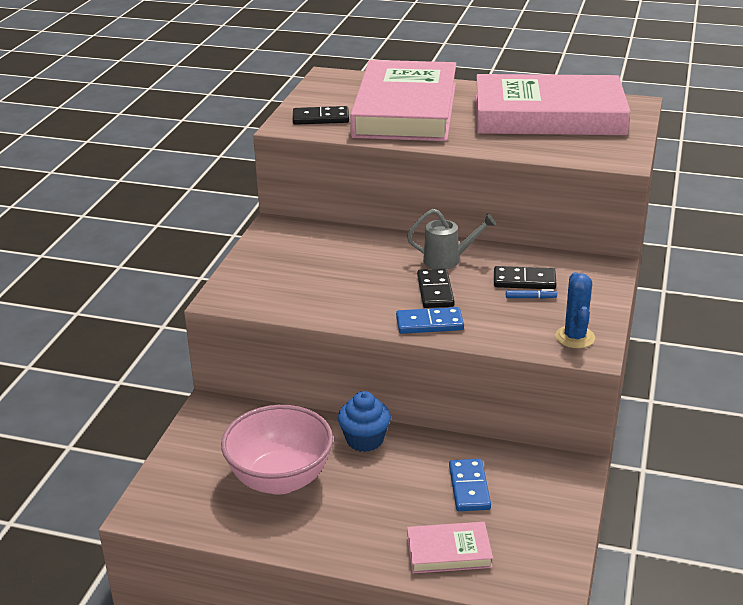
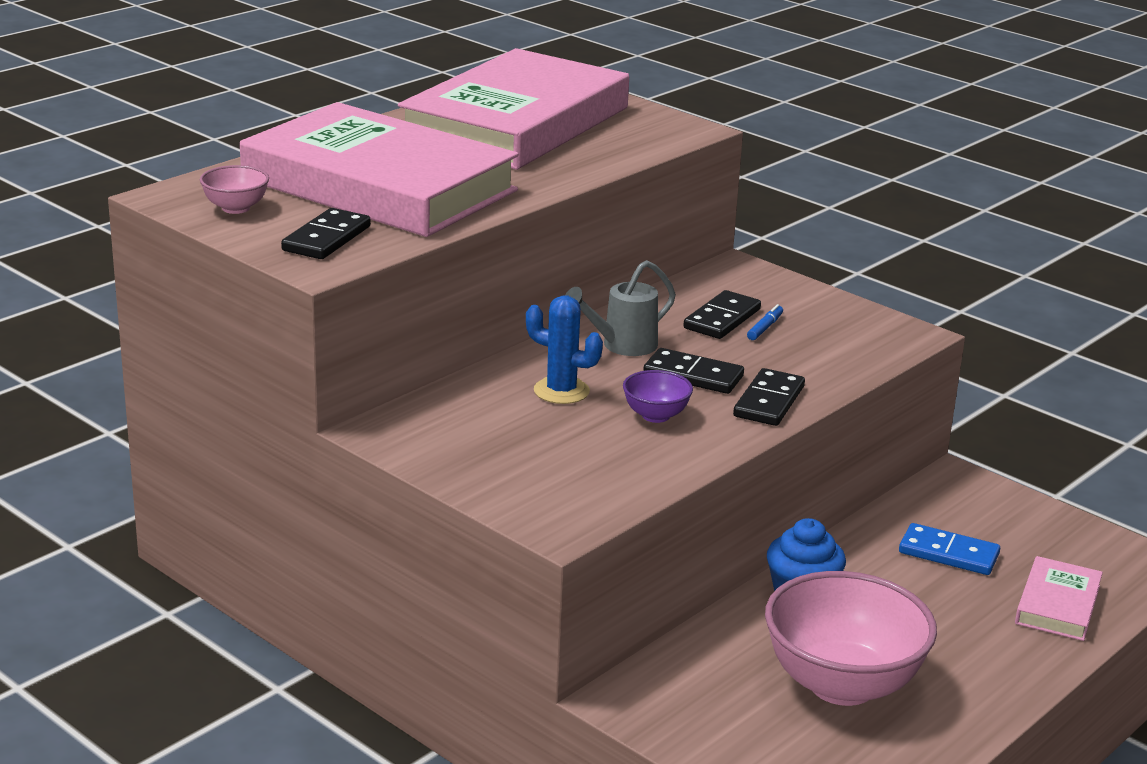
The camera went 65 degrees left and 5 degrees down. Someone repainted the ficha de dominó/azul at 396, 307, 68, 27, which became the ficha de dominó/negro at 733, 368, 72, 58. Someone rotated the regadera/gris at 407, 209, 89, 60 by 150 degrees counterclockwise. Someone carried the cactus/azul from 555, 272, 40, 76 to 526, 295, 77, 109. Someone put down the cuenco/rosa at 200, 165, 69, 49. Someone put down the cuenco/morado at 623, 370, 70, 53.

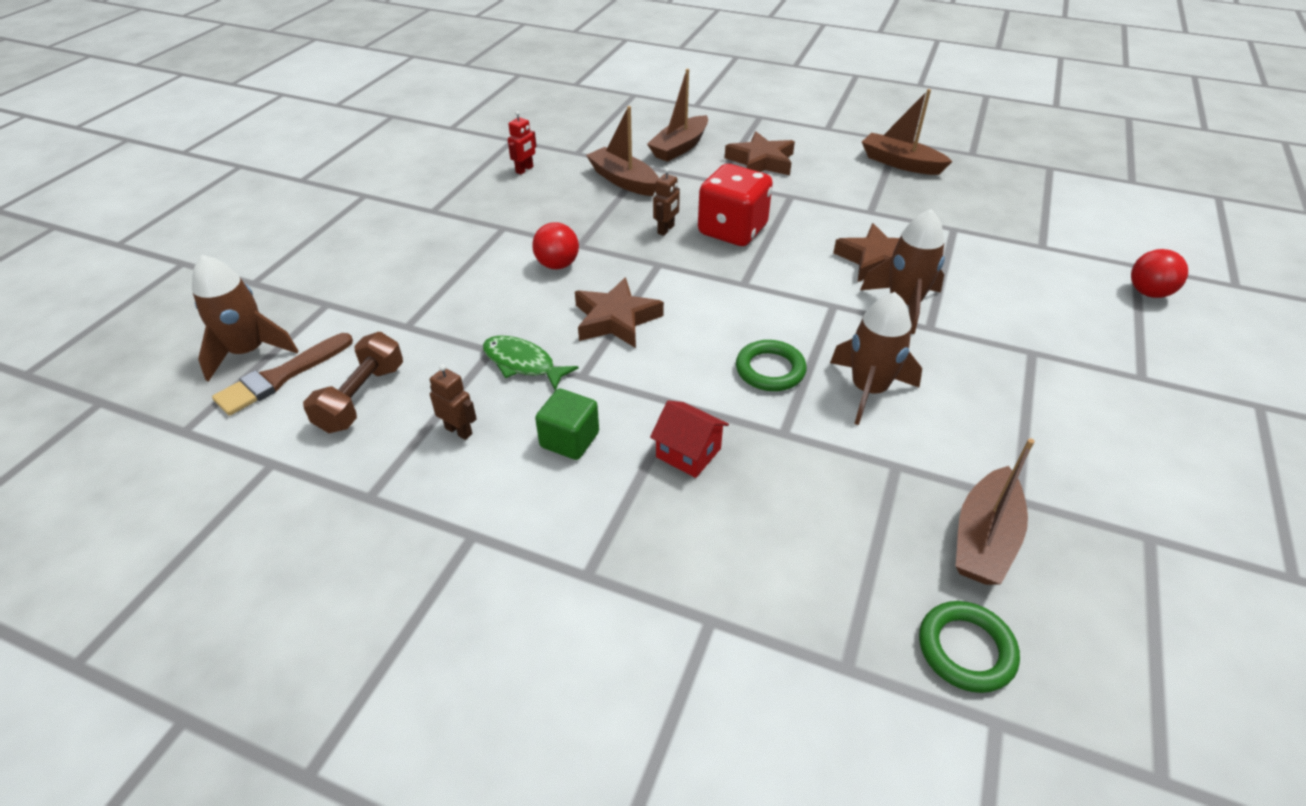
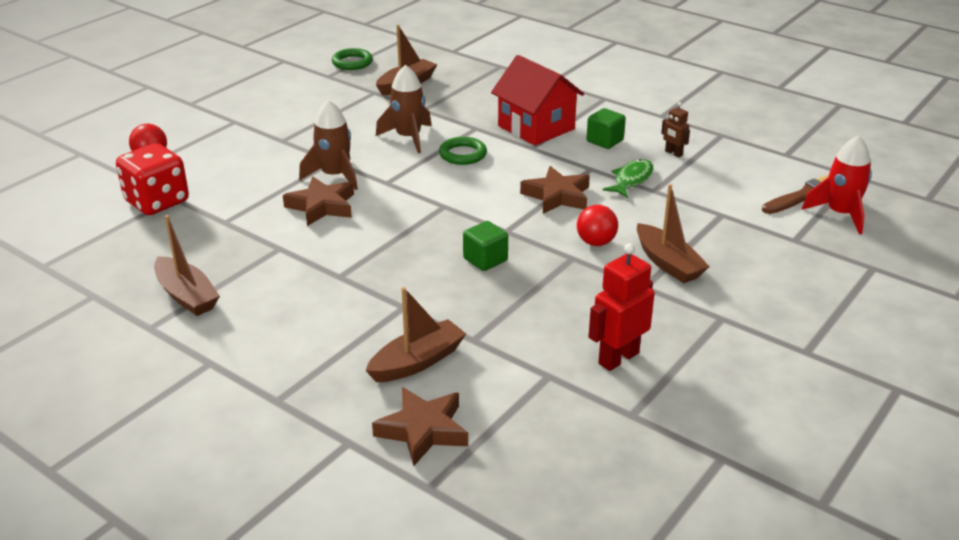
The camera went 165 degrees left and 10 degrees down. Someone repainted the cohete/marrón at 192, 255, 106, 127, which became the cohete/rojo at 802, 135, 70, 100. Someone took away the mancuerna/marrón at 303, 332, 100, 101. Someone rotated the pez/verde at 483, 336, 95, 55 by 105 degrees counterclockwise. Someone scaled the robot/rojo at 508, 111, 29, 63 by 1.83. Someone carried the barco/marrón from 586, 106, 73, 90 to 637, 184, 73, 99. Someone scaled the casa/rojo at 650, 400, 79, 78 by 1.96. Someone swapped the robot/marrón at 653, 168, 27, 68 for the cubo/verde at 463, 221, 45, 50. Someone carried the dado/rojo from 698, 164, 75, 82 to 116, 143, 73, 72. Someone carried the estrella/marrón from 725, 131, 70, 44 to 372, 387, 96, 79. Someone carried the anillo/verde from 919, 601, 101, 92 to 332, 48, 41, 22.

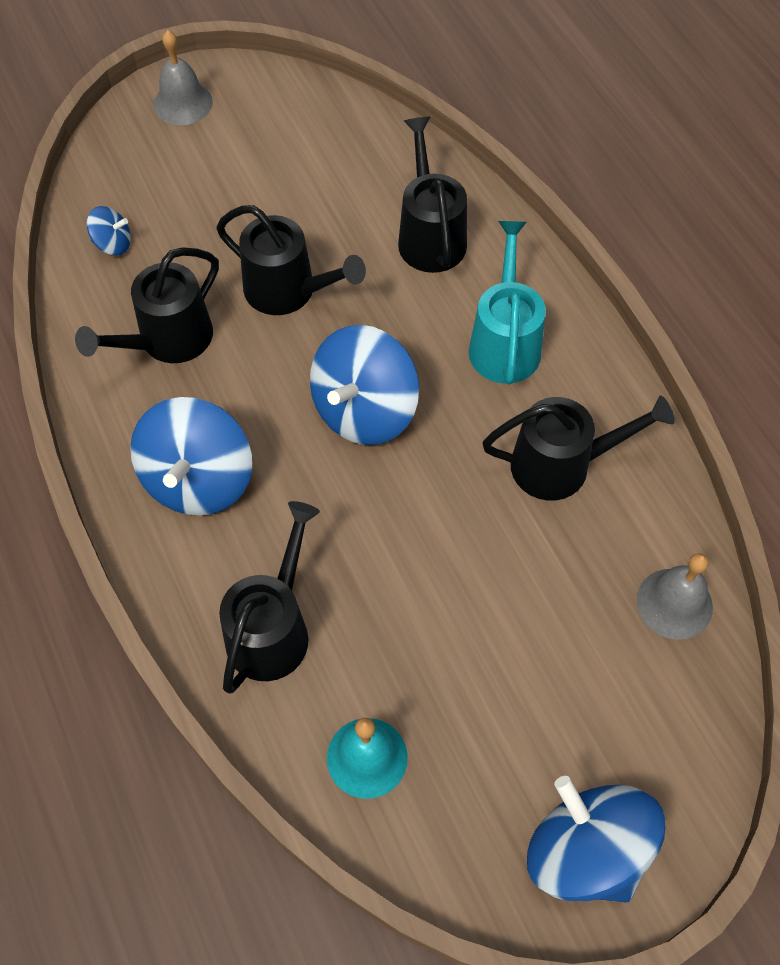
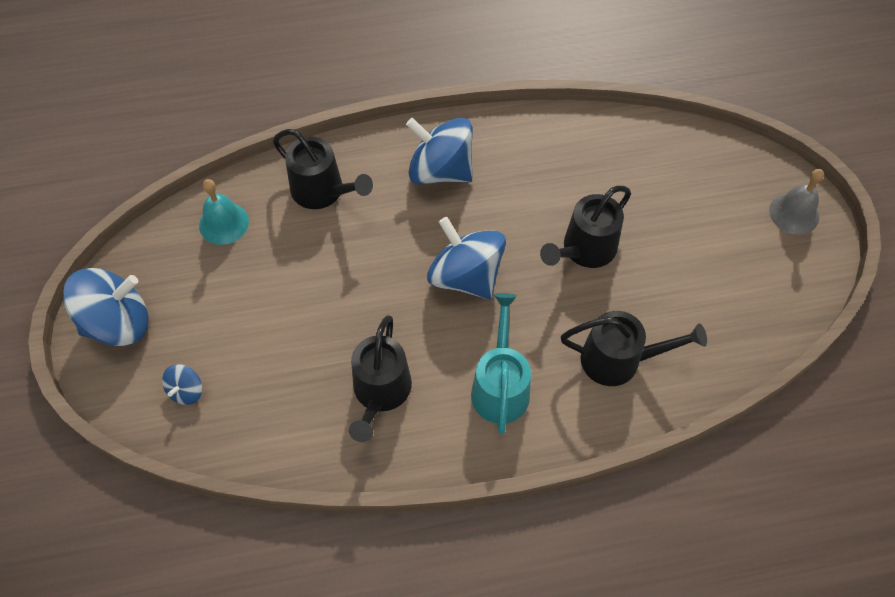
The camera went 105 degrees right and 0 degrees up. Someone took away the regadera/negro at 75, 247, 144, 116. Someone carried the peonza/azul from 87, 206, 44, 50 to 162, 364, 40, 41. Someone rotated the regadera/turquesa at 469, 221, 77, 163 by 105 degrees counterclockwise. Someone took away the campana/gris at 637, 553, 76, 87.

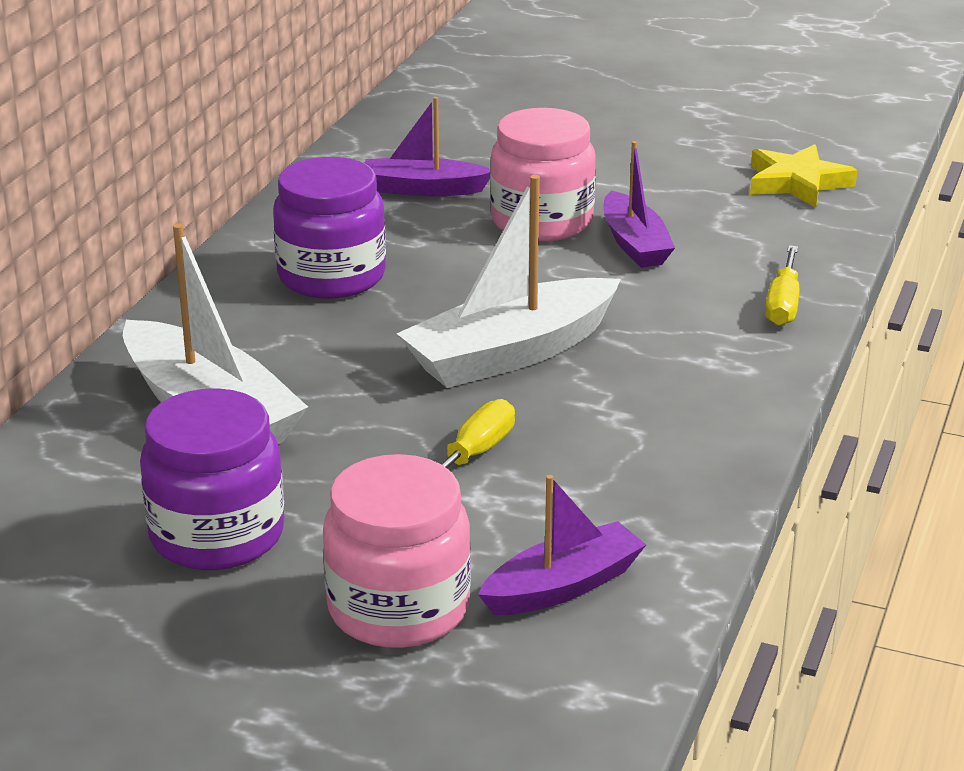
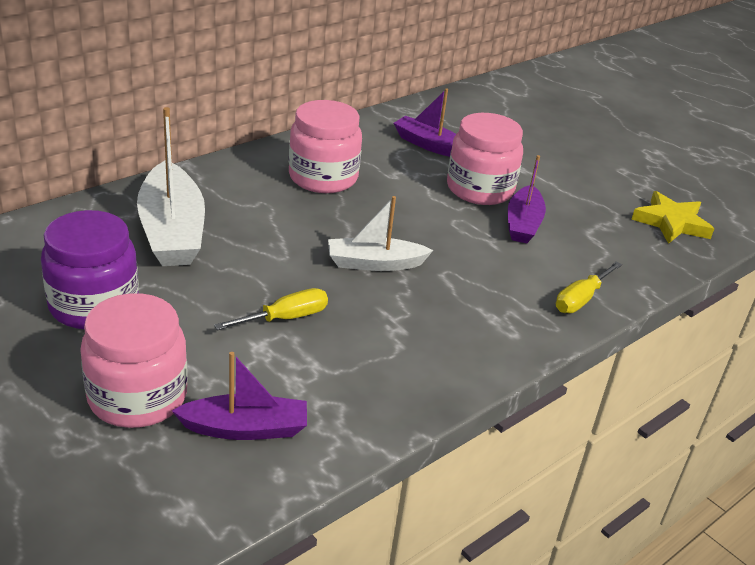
The camera went 25 degrees right and 5 degrees up. Someone repainted the tarro/morado at 273, 157, 113, 142, which became the tarro/rosa at 289, 100, 73, 93. Someone scaled the barco/blanco at 396, 175, 225, 213 by 0.62.

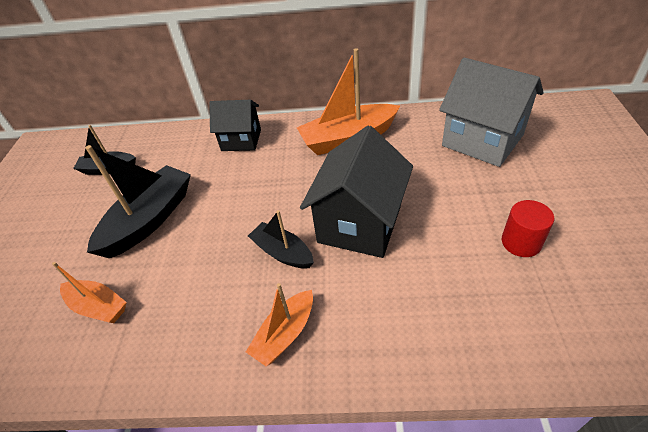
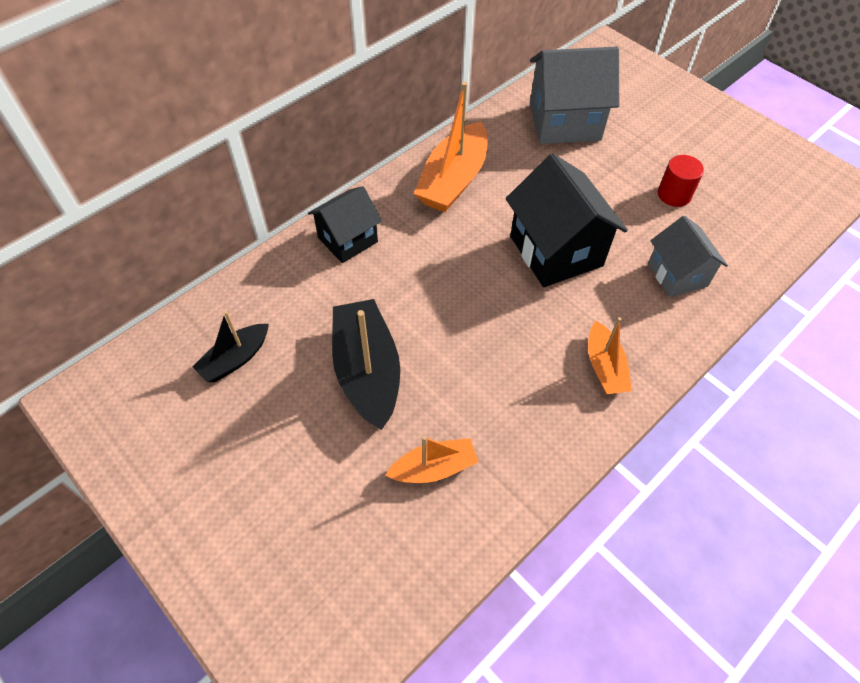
The camera went 50 degrees left and 10 degrees up. Someone took away the barco/negro at 248, 210, 66, 59. Someone put down the casa/gris at 648, 216, 80, 81.

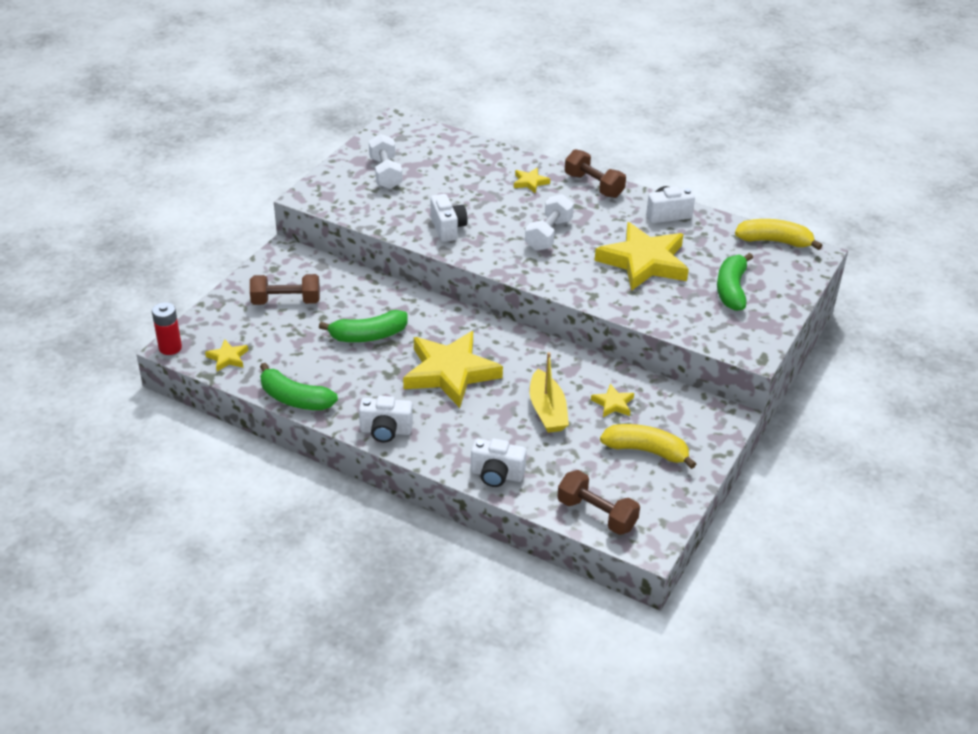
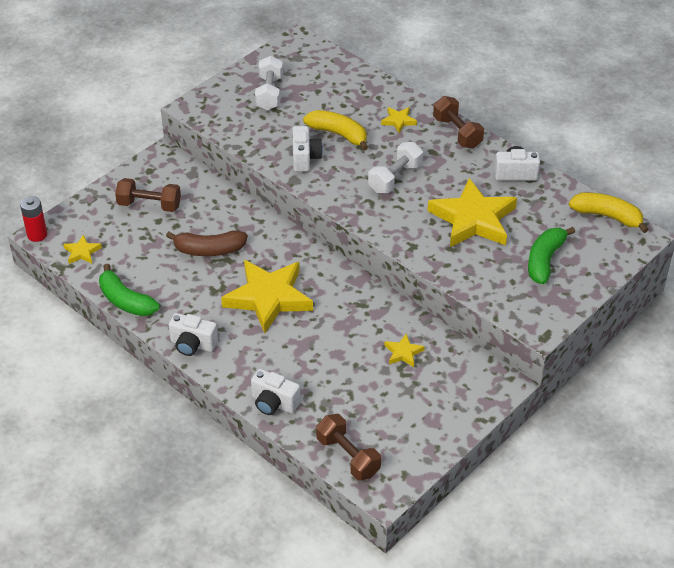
The camera went 15 degrees right and 5 degrees up. Someone repainted the plátano/verde at 319, 310, 88, 32, which became the plátano/marrón at 166, 230, 82, 26. Someone took away the barco/amarillo at 530, 352, 39, 81. Someone carried the plátano/amarillo from 600, 424, 96, 45 to 303, 110, 65, 41.

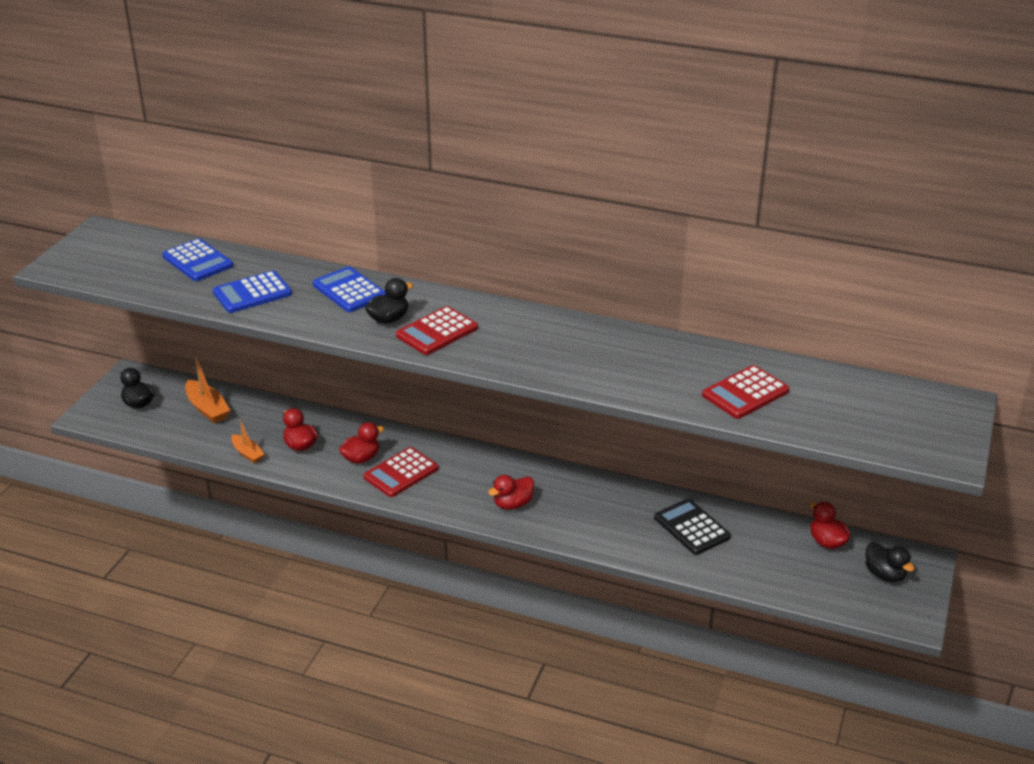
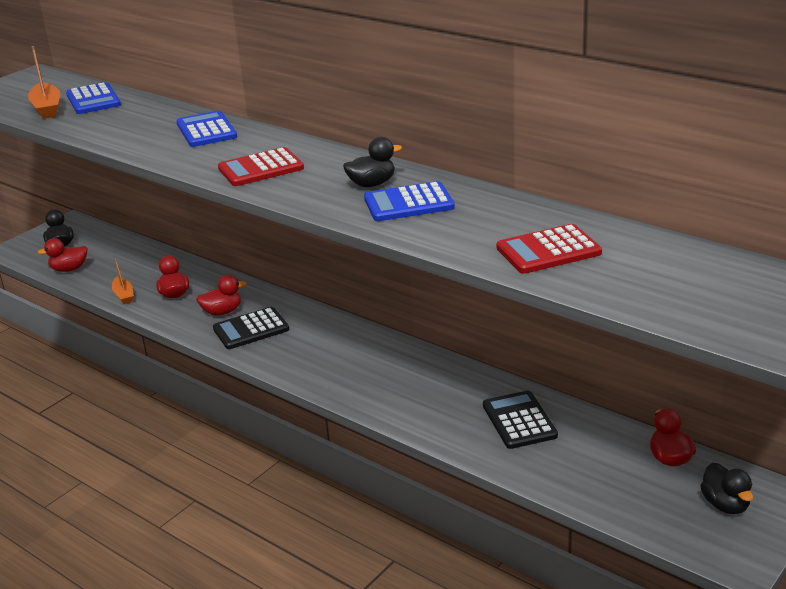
The camera went 20 degrees right and 5 degrees down. Someone carried the barco/naranja from 185, 357, 46, 67 to 28, 46, 32, 73. Someone carried the calculadora/azul from 213, 271, 79, 42 to 364, 181, 91, 40. Someone repainted the calculadora/rojo at 363, 447, 75, 50, which became the calculadora/negro at 213, 307, 76, 42. Someone carried the pato/negro from 365, 278, 48, 46 to 343, 137, 59, 50. Someone carried the pato/rojo from 488, 475, 46, 35 to 37, 238, 50, 34.

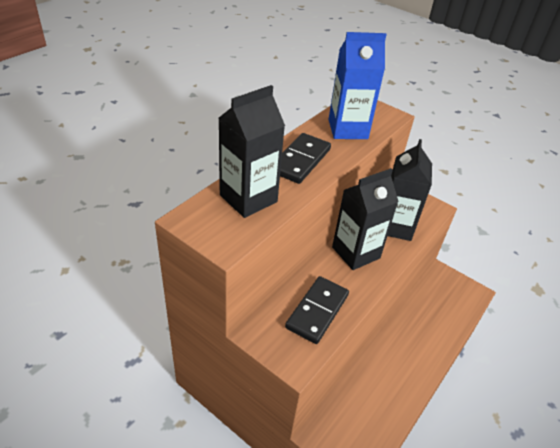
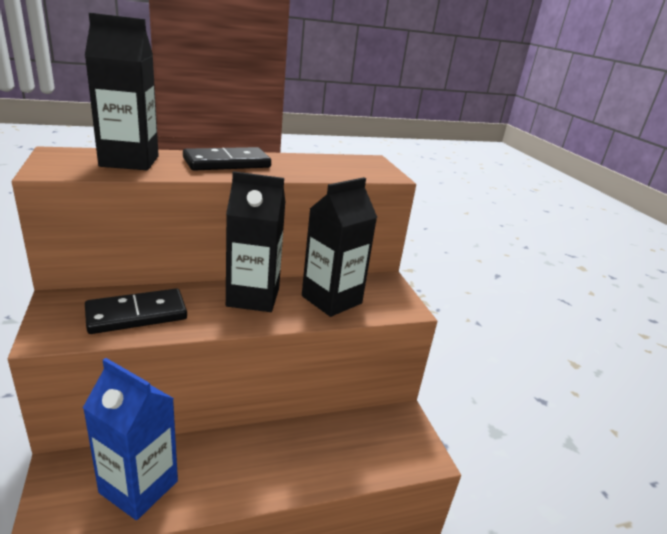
The camera went 35 degrees right and 15 degrees down. Someone carried the cartón de leche/azul from 328, 32, 59, 107 to 83, 358, 95, 162.

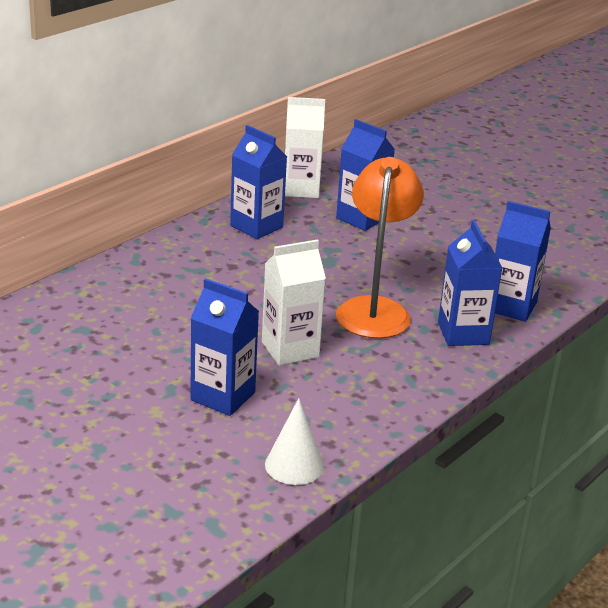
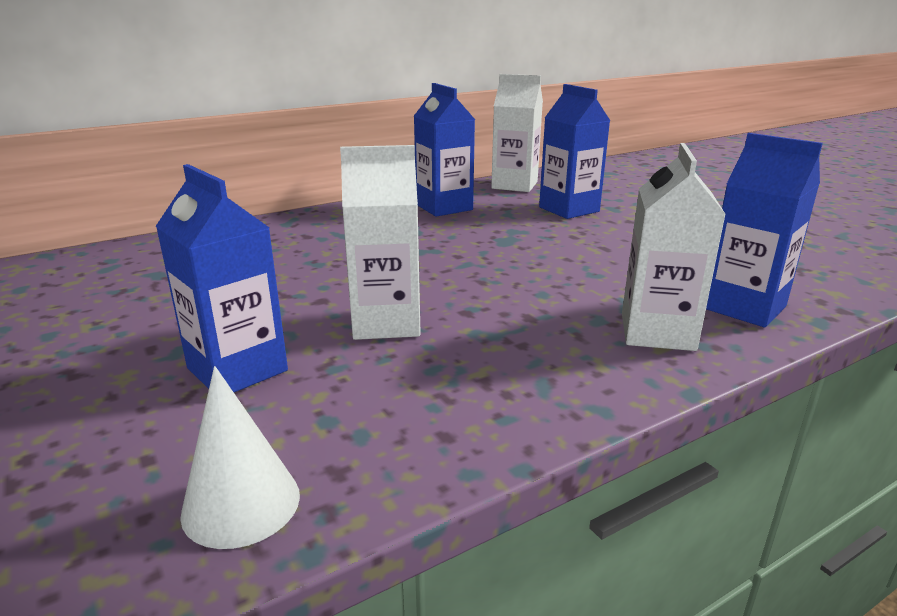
The camera went 20 degrees right and 5 degrees down. Someone took away the lámpara/naranja at 336, 157, 88, 181. Someone repainted the cartón de leche/azul at 438, 220, 64, 126, which became the cartón de leche/blanco at 622, 143, 104, 208.

